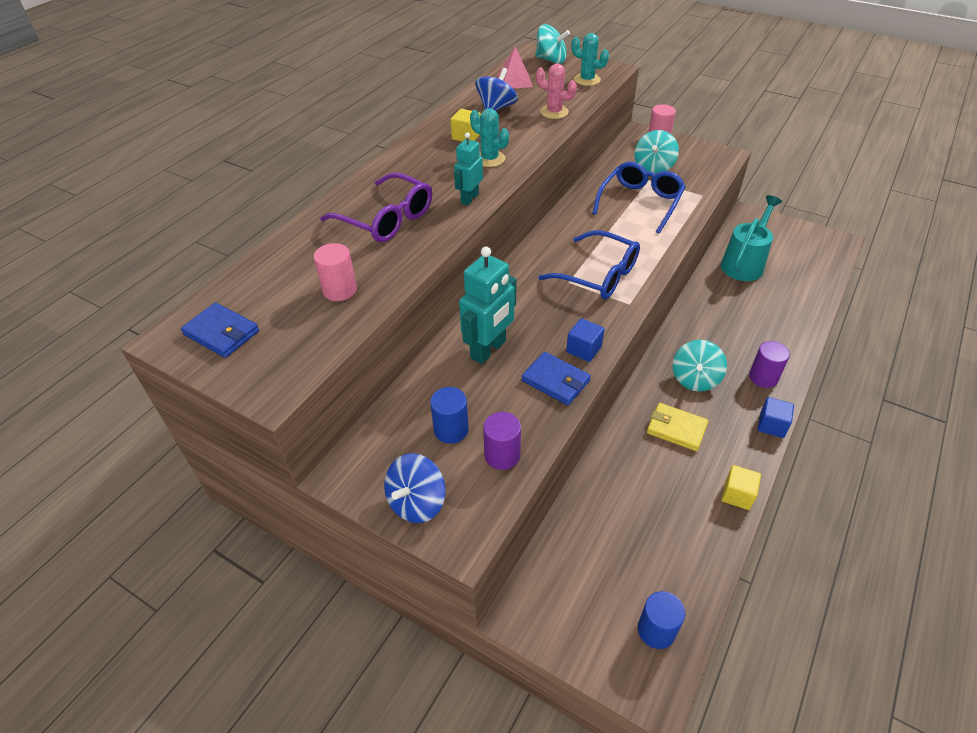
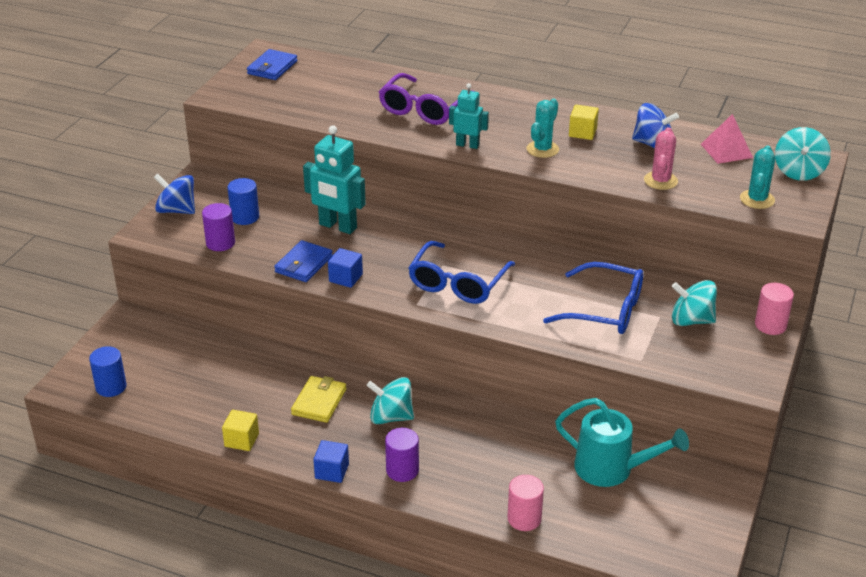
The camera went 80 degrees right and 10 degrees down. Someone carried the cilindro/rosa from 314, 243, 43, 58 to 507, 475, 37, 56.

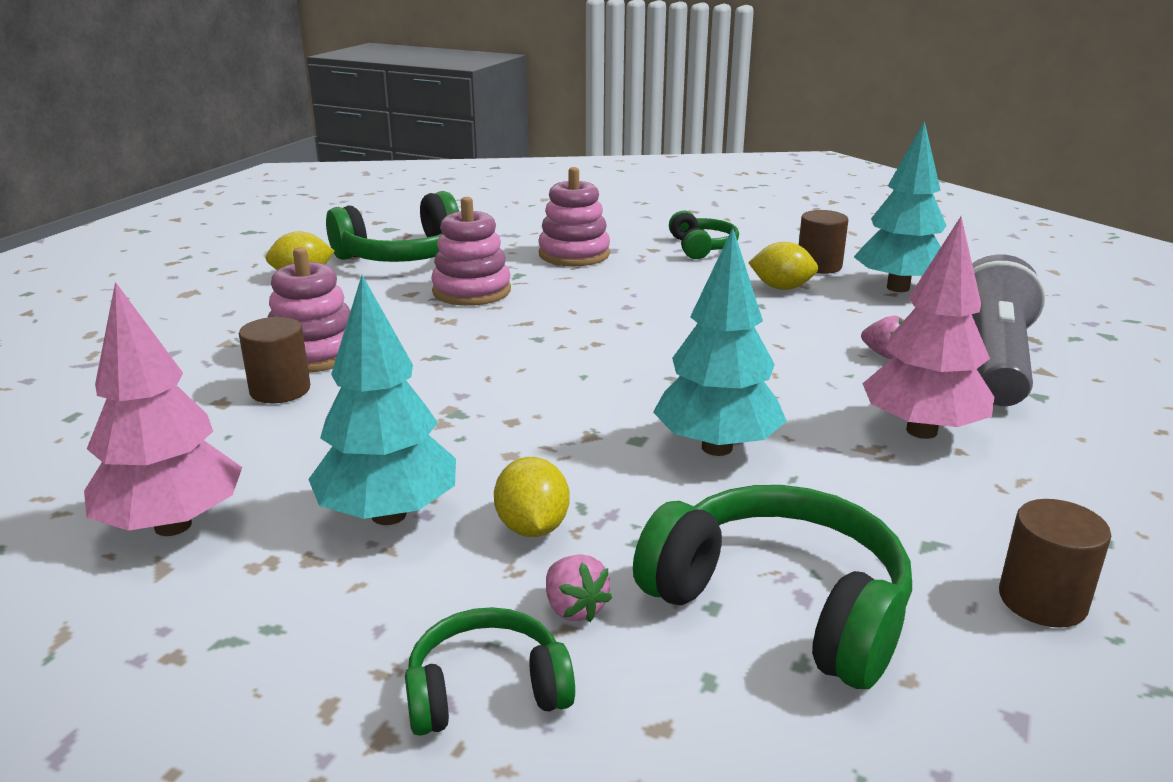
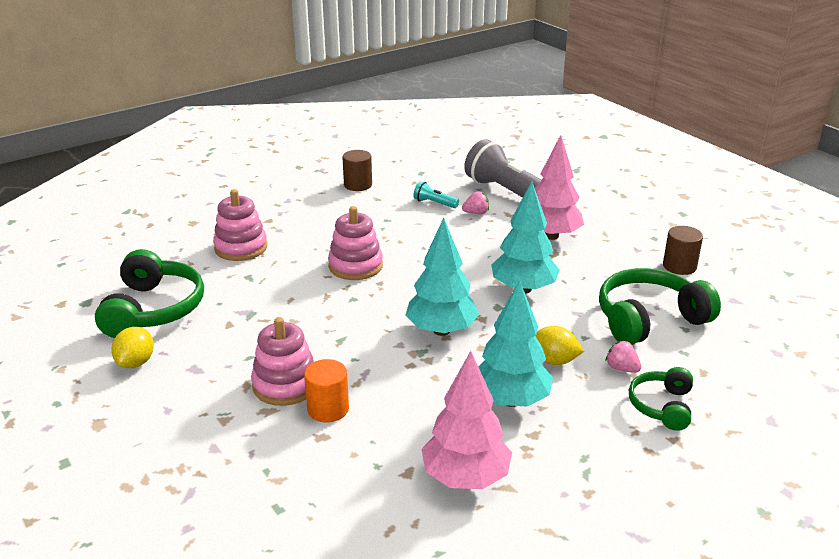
The camera went 60 degrees left and 5 degrees up. Someone repainted the cilindro/marrón at 239, 317, 71, 86, which became the cilindro/naranja at 304, 359, 45, 64. Someone carried the juguete apilable/rosa from 431, 197, 80, 109 to 328, 206, 55, 74. Someone rotated the fresa/rosa at 546, 554, 66, 68 by 135 degrees counterclockwise. Someone took away the auriculares/verde at 669, 210, 70, 49. Someone took away the limón/amarillo at 748, 242, 70, 48. Someone carried the árbol/turquesa from 854, 121, 93, 171 to 405, 218, 74, 118. Someone put down the lámpara de mano/turquesa at 413, 181, 46, 27.

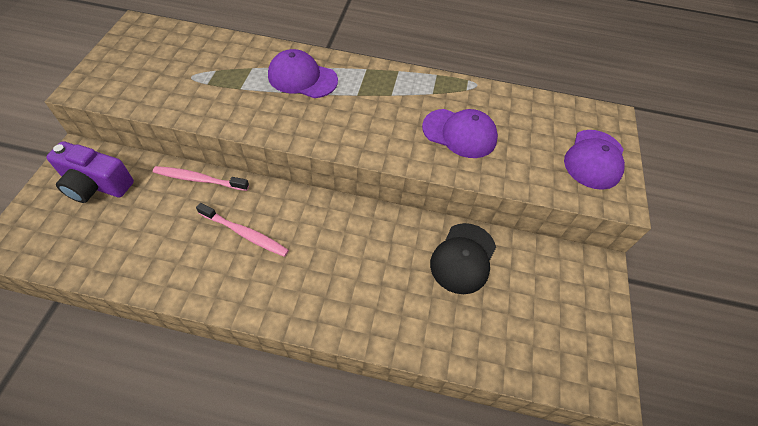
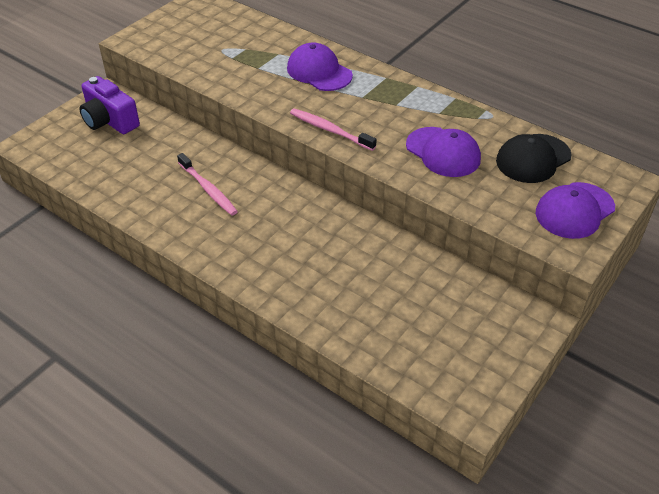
The camera went 30 degrees right and 10 degrees down. Someone carried the cepillo de dientes/rosa from 153, 166, 96, 25 to 290, 109, 87, 42. Someone carried the gorra/negro from 430, 223, 66, 71 to 496, 134, 76, 49.

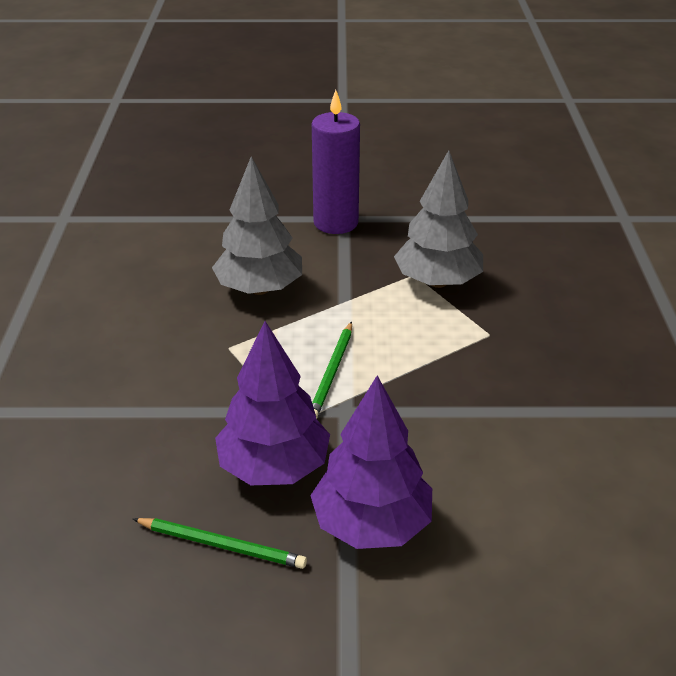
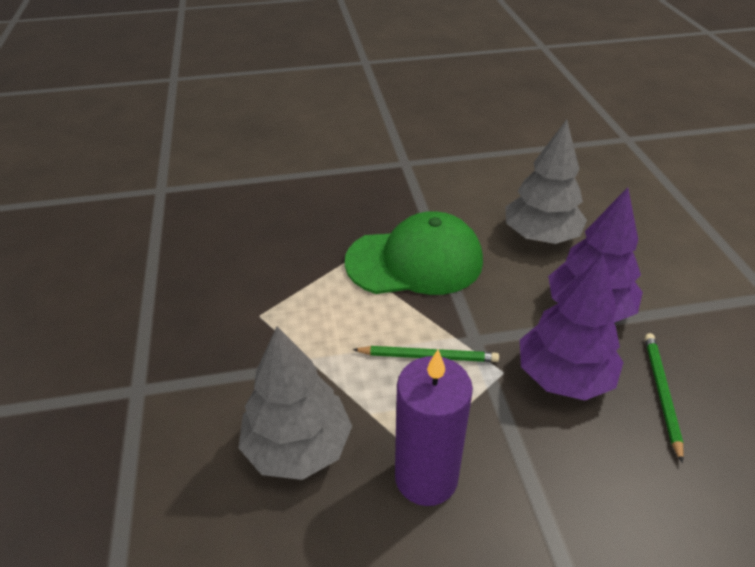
The camera went 100 degrees left and 5 degrees up. Someone carried the vela/morado from 312, 90, 48, 144 to 395, 350, 78, 156. Someone carried the árbol/gris from 394, 150, 89, 138 to 505, 120, 82, 124. Someone put down the gorra/verde at 345, 211, 138, 84.

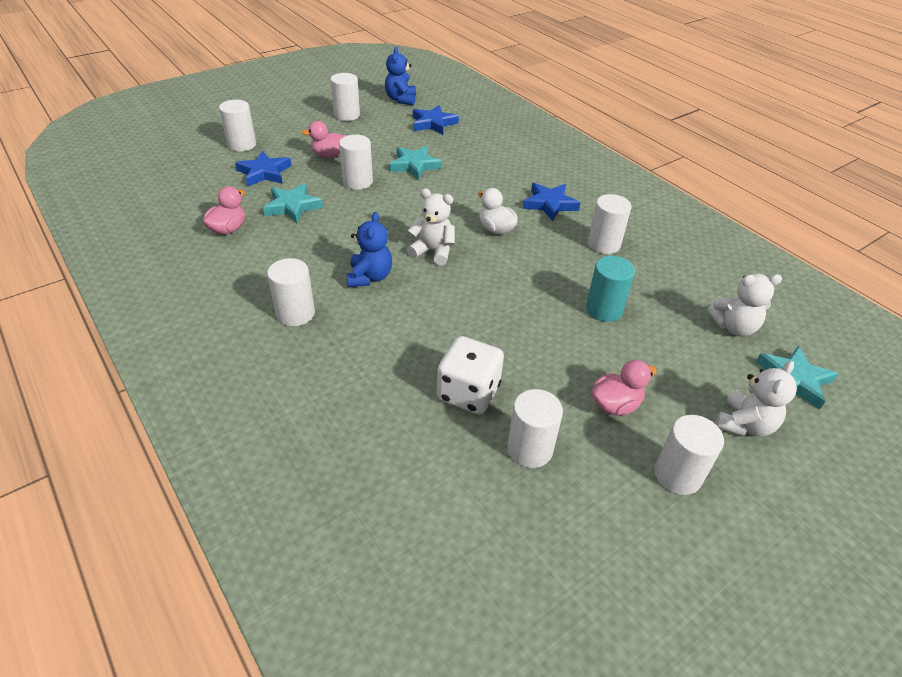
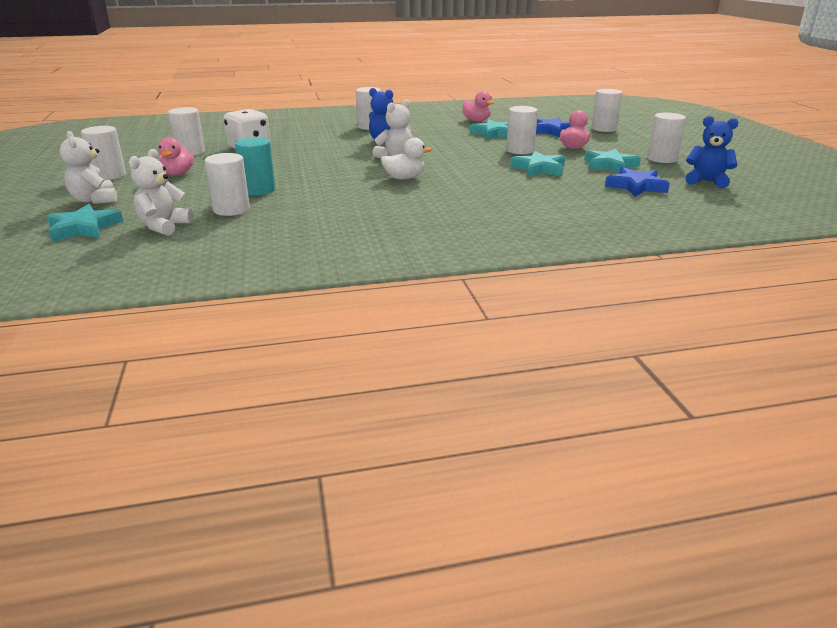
The camera went 115 degrees right and 15 degrees down. Someone took away the estrella/azul at 523, 183, 57, 38. Someone carried the cilindro/blanco from 588, 194, 43, 60 to 205, 153, 45, 63. Someone put down the estrella/turquesa at 584, 149, 57, 24.

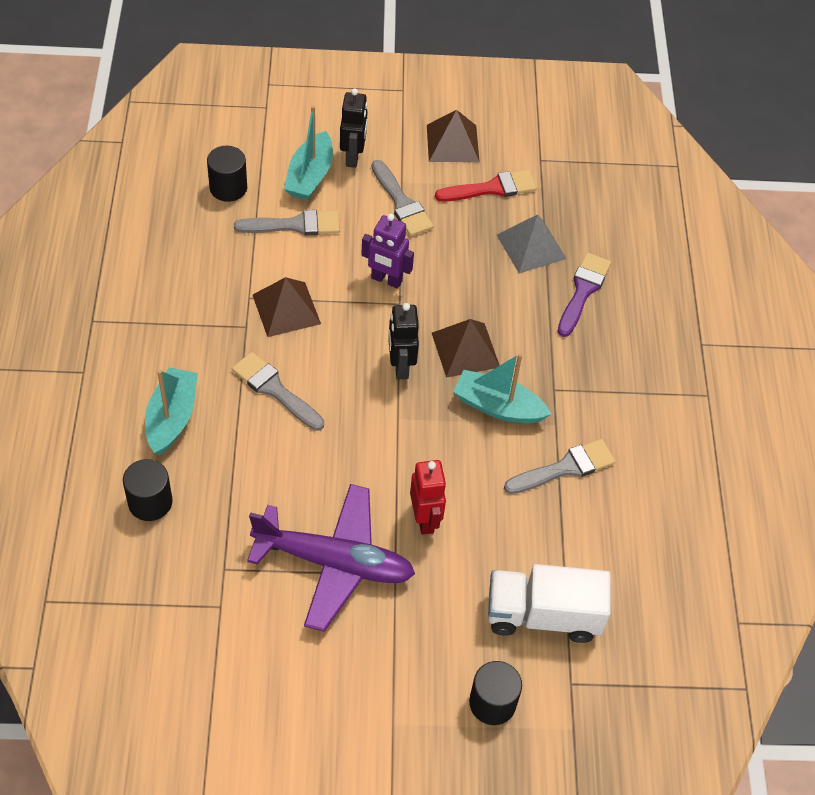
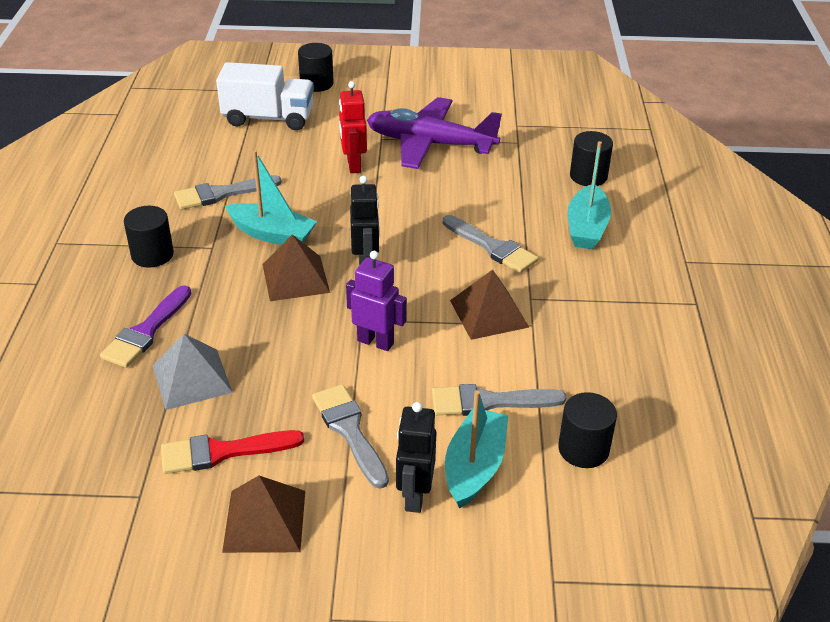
The camera went 175 degrees left and 15 degrees down. Someone put down the cilindro/negro at 124, 206, 50, 61.

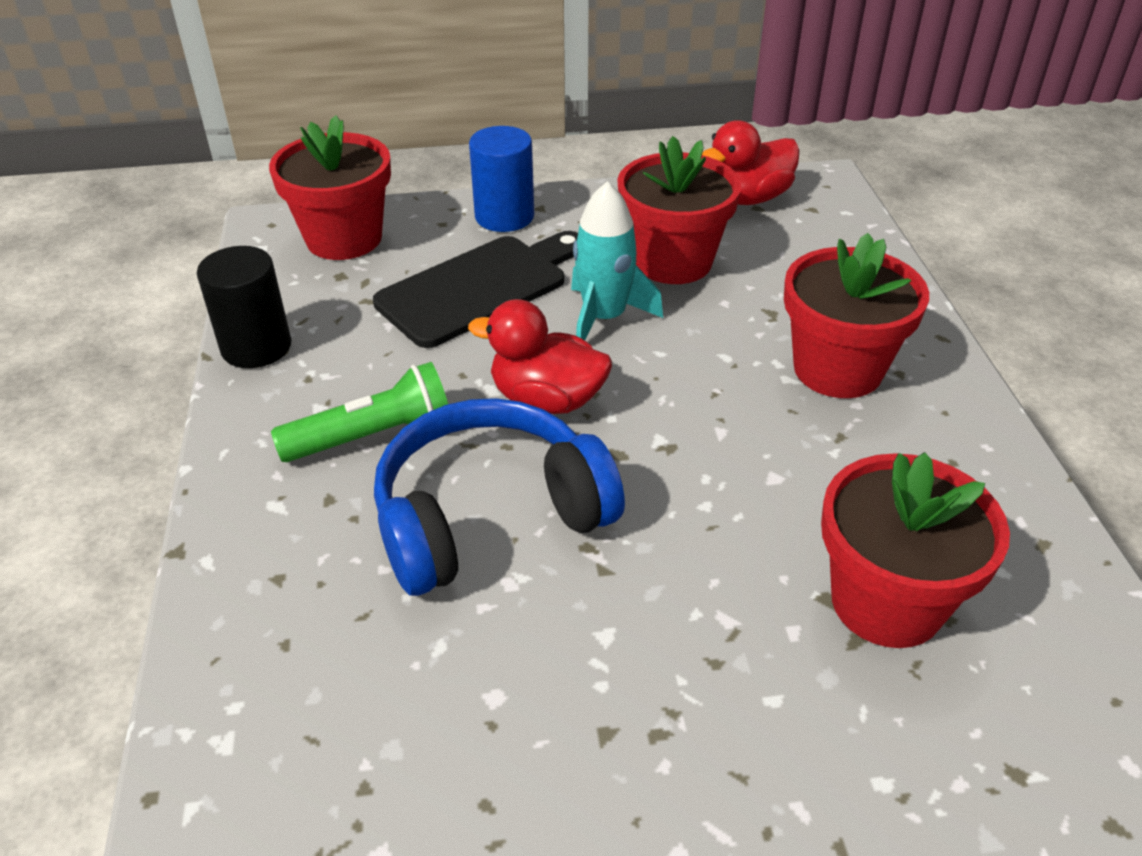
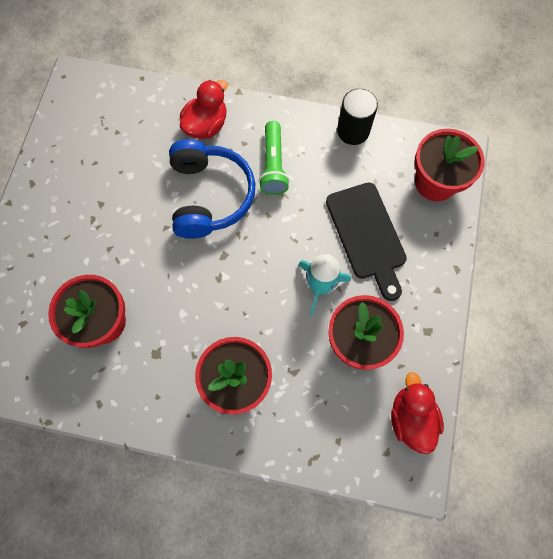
The camera went 110 degrees right and 30 degrees up. Someone carried the pato/rojo from 468, 299, 144, 115 to 180, 80, 48, 59. Someone took away the cilindro/azul at 469, 126, 65, 106.

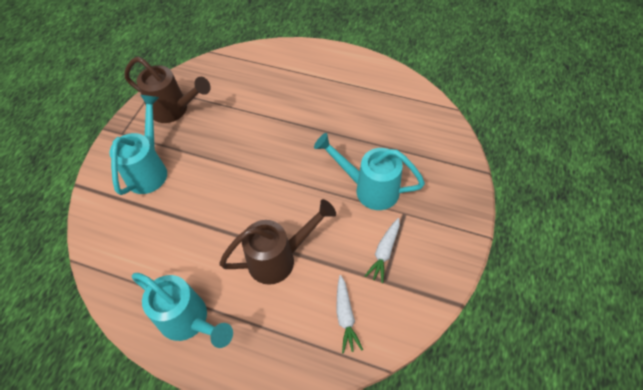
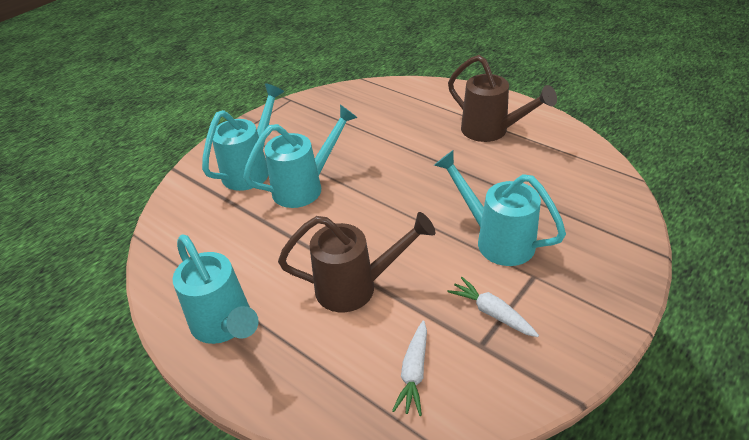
The camera went 20 degrees right and 15 degrees down. Someone carried the regadera/marrón from 125, 56, 86, 67 to 448, 55, 109, 87. Someone rotated the zanahoria/blanco at 365, 218, 35, 65 by 90 degrees clockwise. Someone put down the regadera/turquesa at 243, 105, 115, 103.

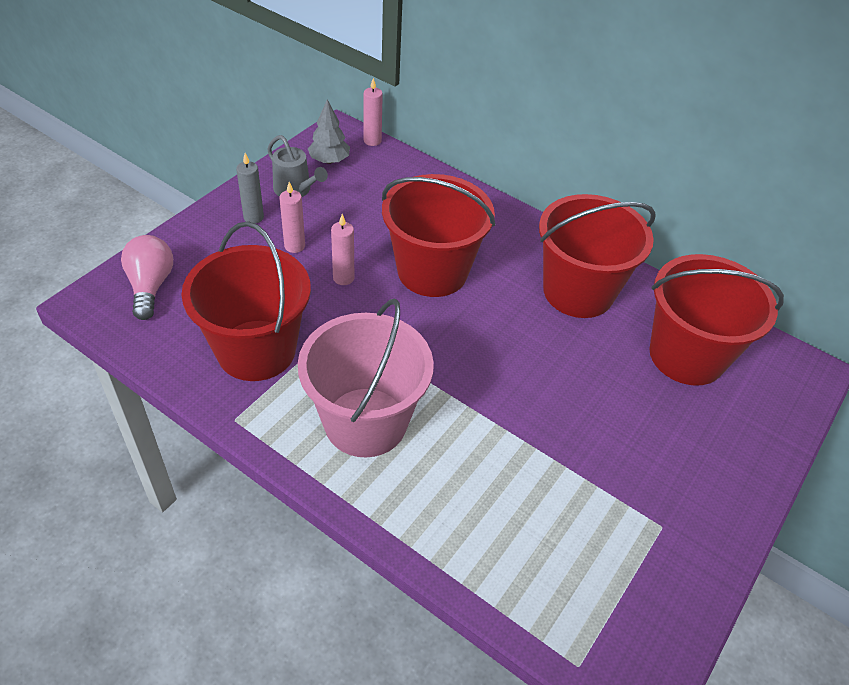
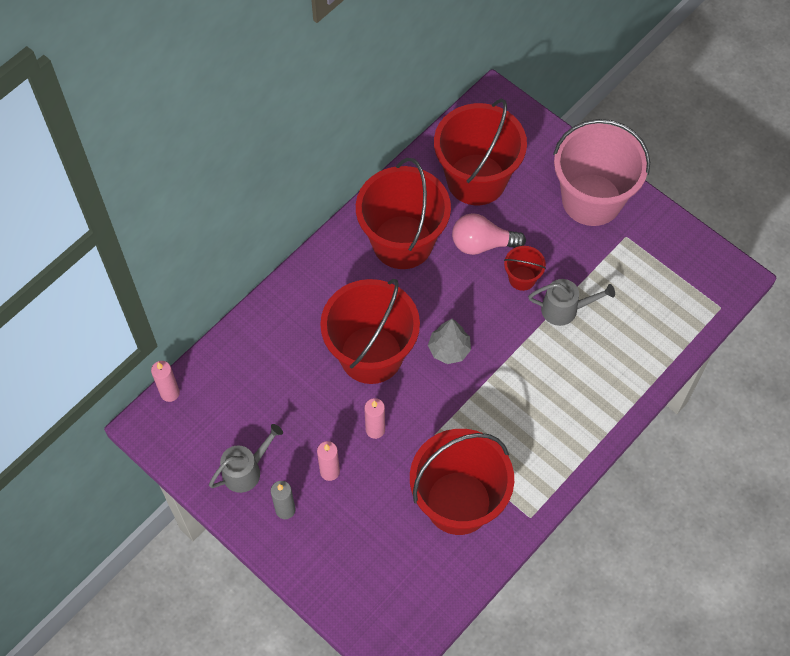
The camera went 80 degrees left and 15 degrees up. Someone carried the bombilla/rosa from 121, 235, 52, 85 to 452, 213, 74, 42. Someone carried the balde/rosa from 298, 298, 136, 160 to 553, 119, 97, 107. Someone carried the árbol/gris from 308, 99, 42, 65 to 428, 319, 43, 45. Someone put down the balde/rojo at 504, 246, 42, 45. Someone put down the regadera/gris at 528, 279, 87, 47.

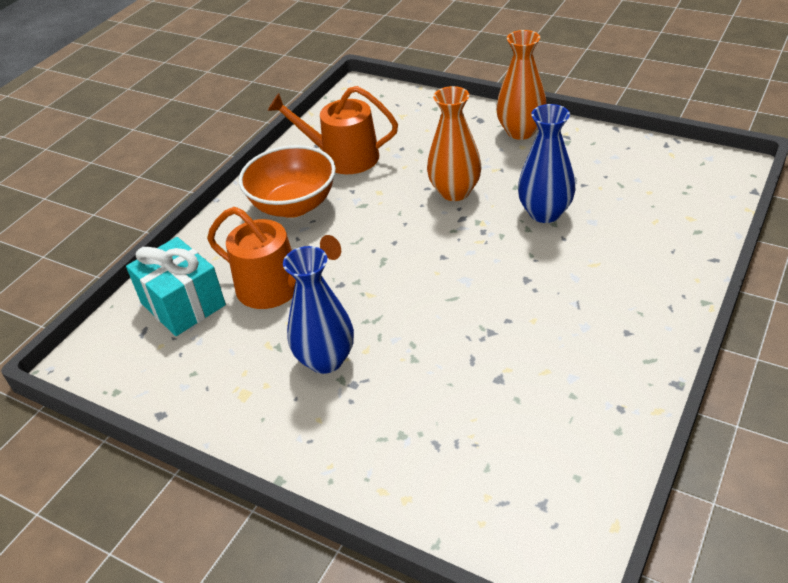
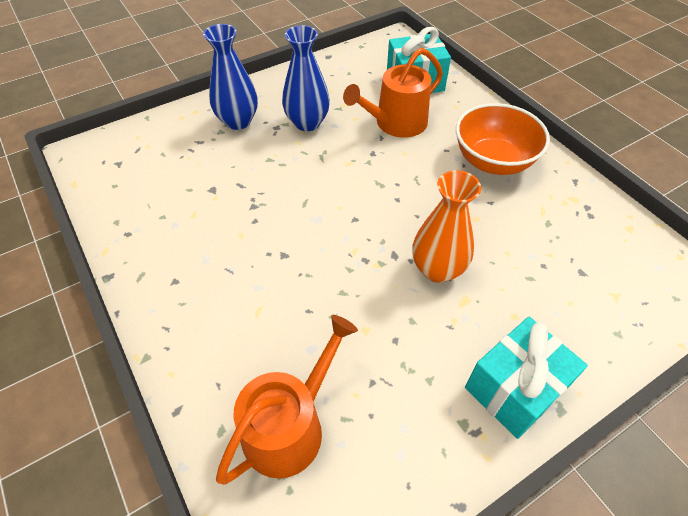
The camera went 115 degrees right and 10 degrees up. Someone carried the regadera/naranja from 268, 86, 130, 88 to 216, 315, 142, 170. Someone swapped the florero/naranja at 496, 30, 51, 110 for the regalo/turquesa at 465, 317, 123, 122. Someone carried the florero/azul from 518, 104, 57, 119 to 203, 24, 55, 106.

